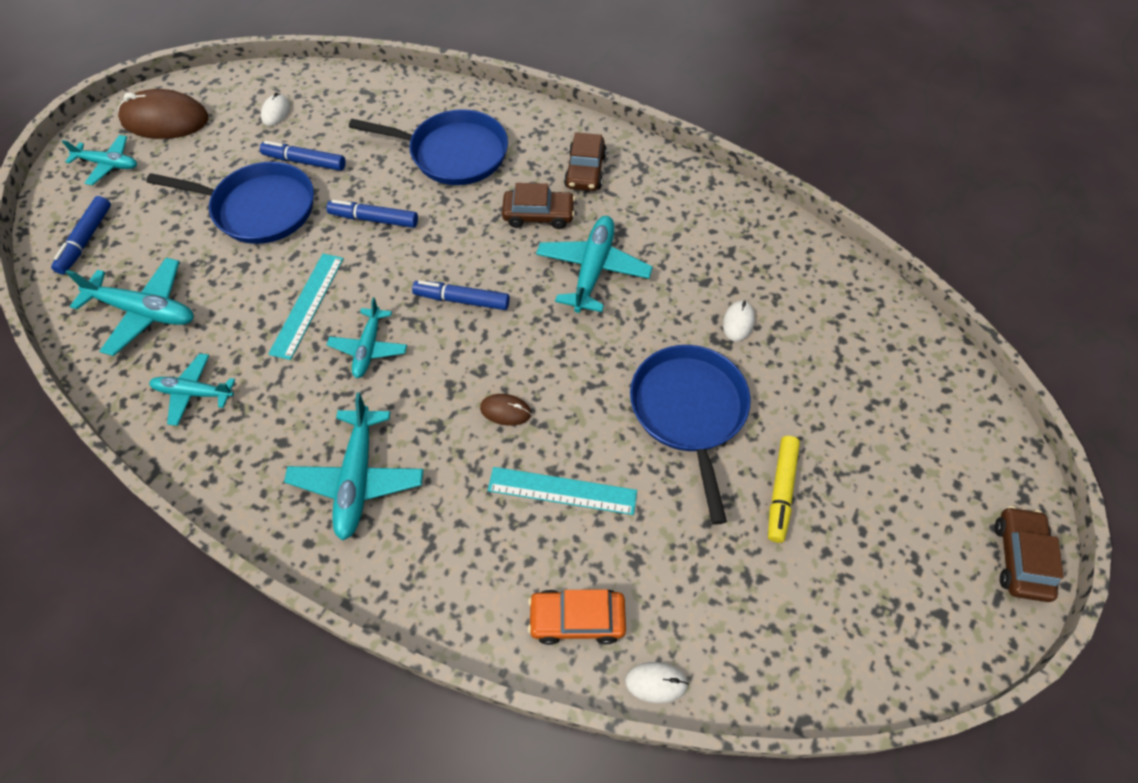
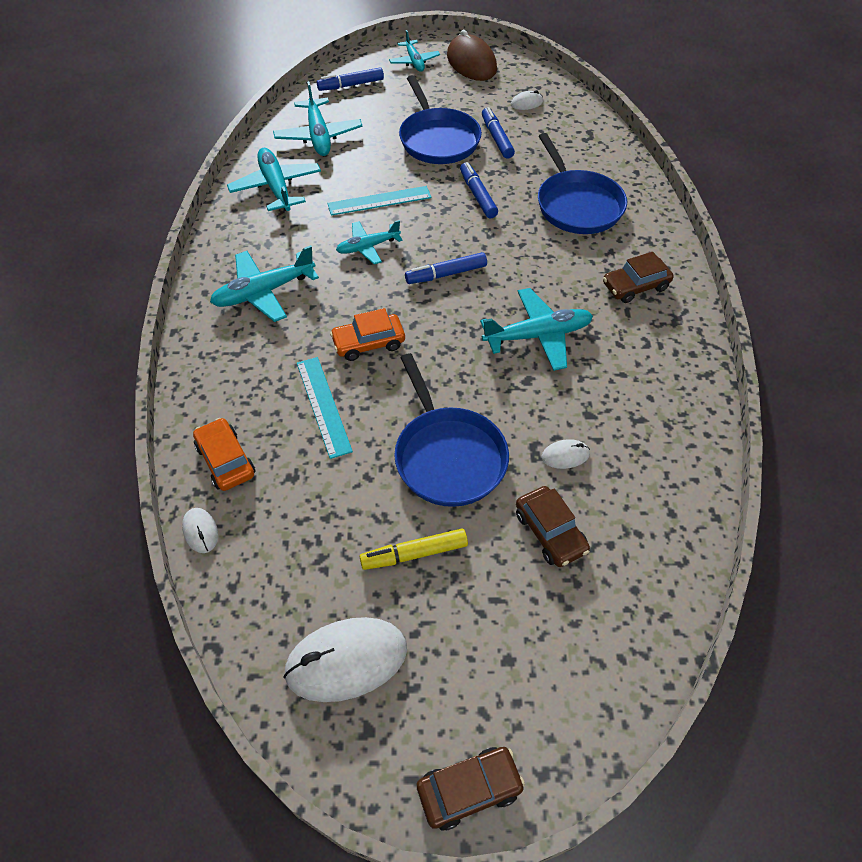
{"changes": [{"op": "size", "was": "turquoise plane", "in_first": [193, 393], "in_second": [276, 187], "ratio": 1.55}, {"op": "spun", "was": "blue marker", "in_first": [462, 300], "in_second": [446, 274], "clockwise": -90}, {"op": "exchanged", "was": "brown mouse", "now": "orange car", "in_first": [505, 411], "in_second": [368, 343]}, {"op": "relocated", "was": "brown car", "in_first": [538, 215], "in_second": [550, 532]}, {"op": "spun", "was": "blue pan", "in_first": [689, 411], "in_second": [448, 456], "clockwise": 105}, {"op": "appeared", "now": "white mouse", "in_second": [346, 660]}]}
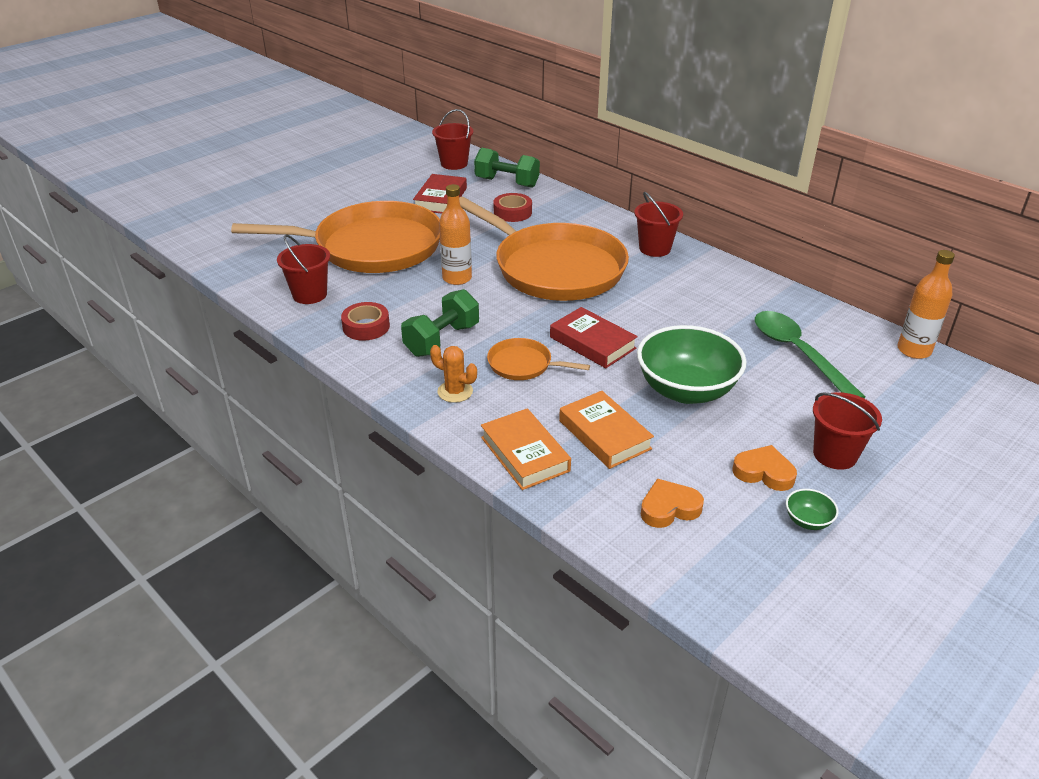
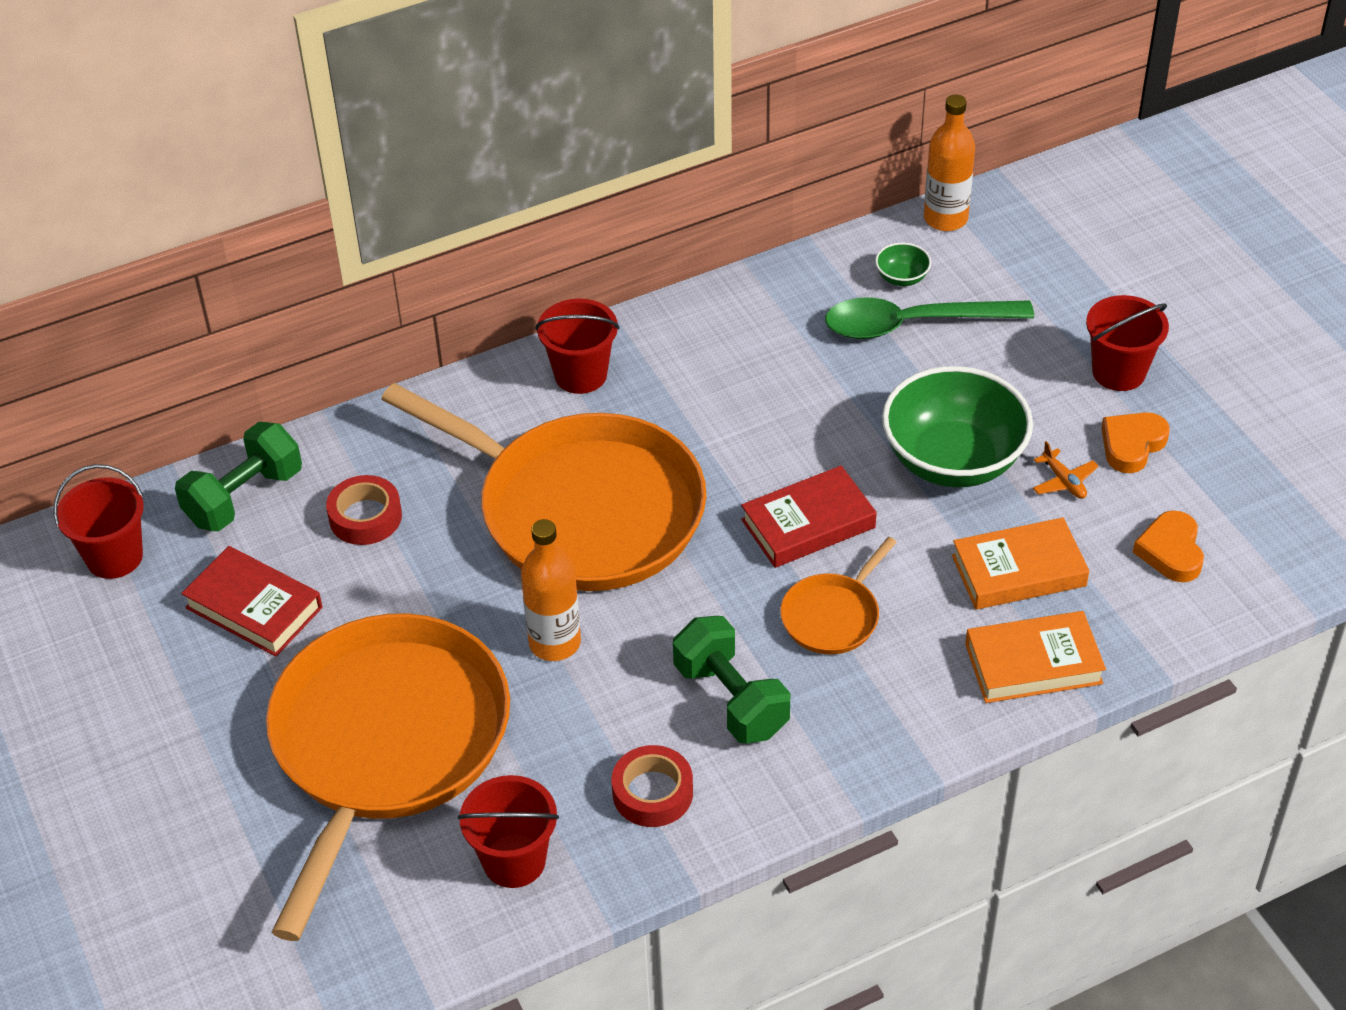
{"changes": [{"op": "missing", "was": "orange cactus", "in_first": [455, 392]}, {"op": "spun", "was": "orange pan", "in_first": [555, 268], "in_second": [582, 510], "clockwise": 60}, {"op": "relocated", "was": "green bowl", "in_first": [807, 521], "in_second": [902, 278]}, {"op": "appeared", "now": "orange plane", "in_second": [1064, 481]}]}
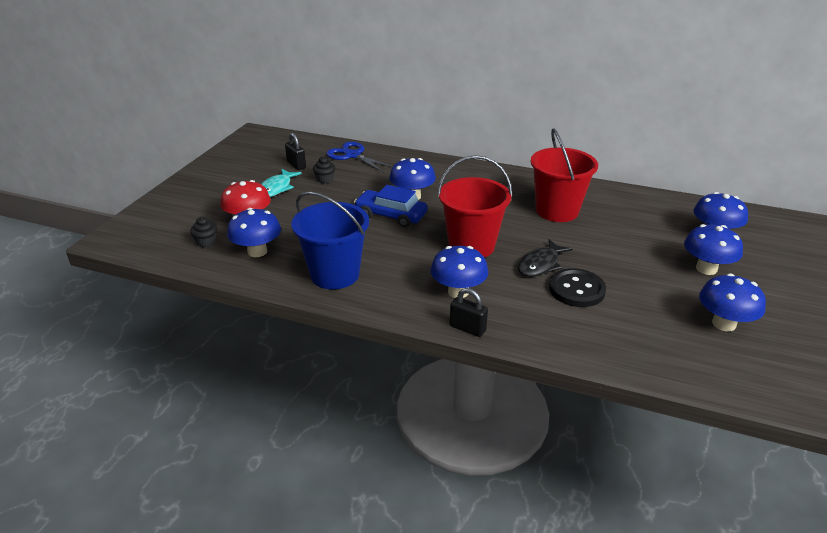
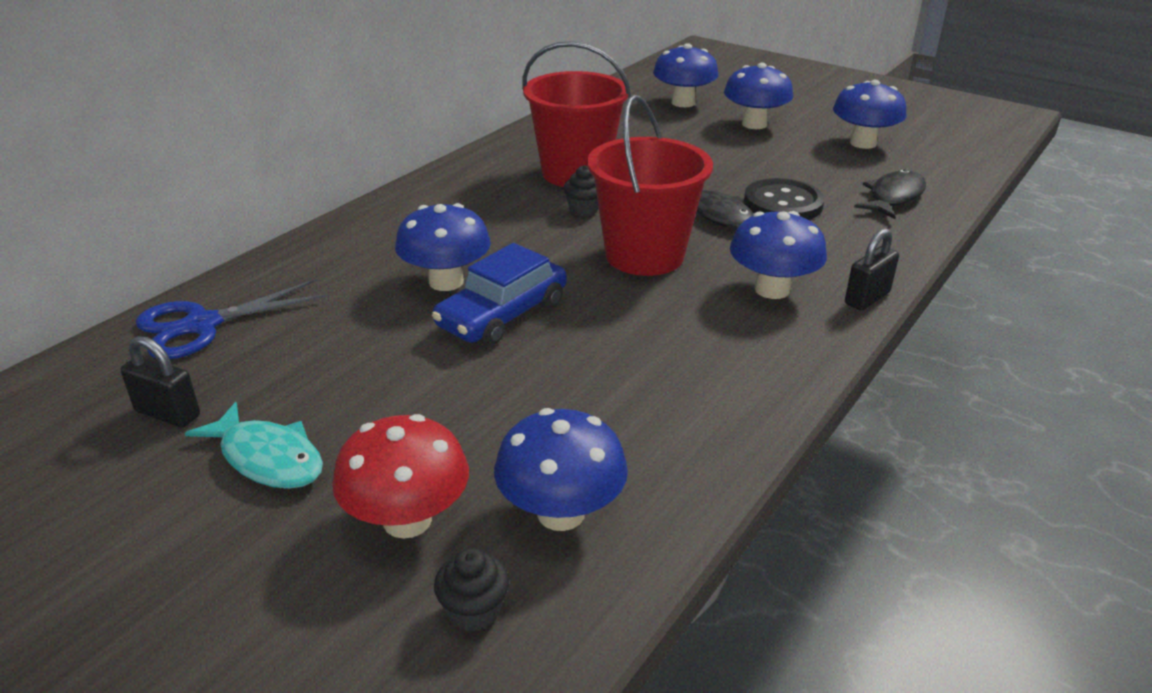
{"changes": [{"op": "spun", "was": "black padlock", "in_first": [296, 165], "in_second": [168, 413], "clockwise": 45}, {"op": "missing", "was": "blue bucket", "in_first": [335, 274]}, {"op": "relocated", "was": "black cupcake", "in_first": [325, 179], "in_second": [584, 209]}, {"op": "appeared", "now": "black fish", "in_second": [893, 197]}]}
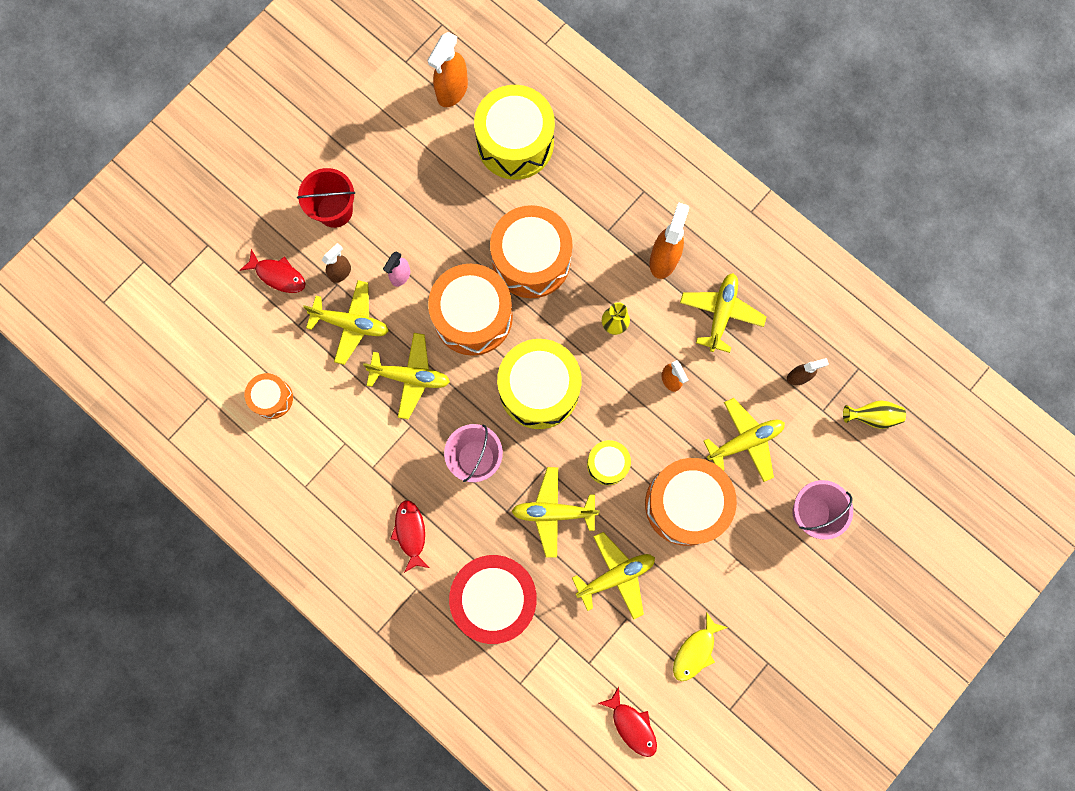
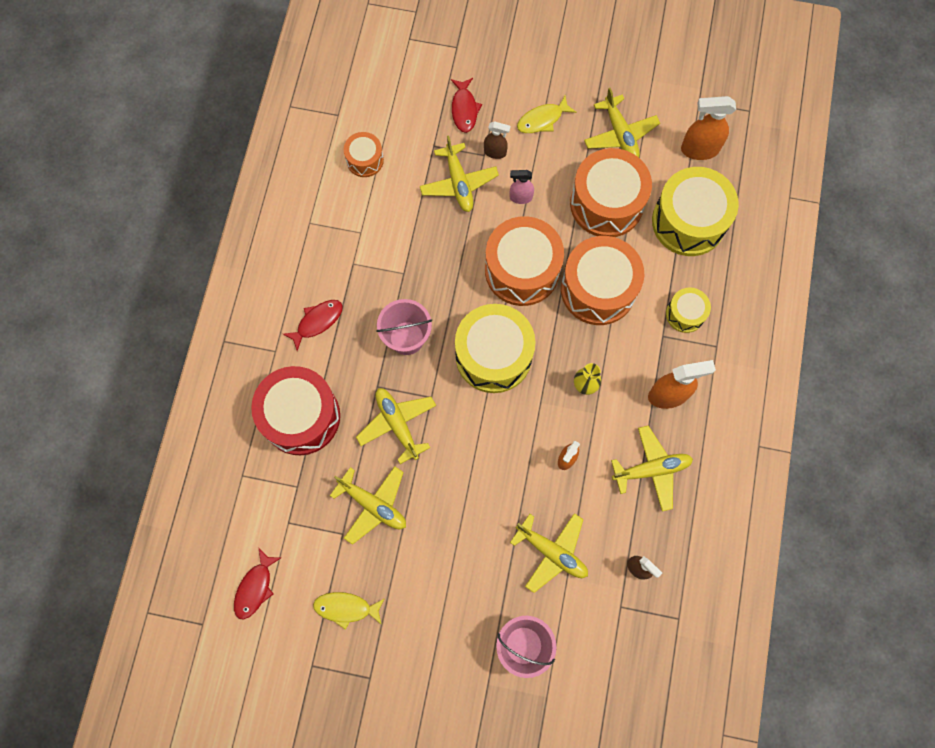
{"changes": [{"op": "exchanged", "was": "red bucket", "now": "yellow fish", "in_first": [334, 210], "in_second": [542, 119]}, {"op": "relocated", "was": "yellow plane", "in_first": [410, 377], "in_second": [620, 134]}, {"op": "relocated", "was": "yellow drum", "in_first": [607, 464], "in_second": [685, 314]}, {"op": "relocated", "was": "orange drum", "in_first": [686, 504], "in_second": [606, 203]}, {"op": "missing", "was": "yellow vase", "in_first": [872, 416]}]}
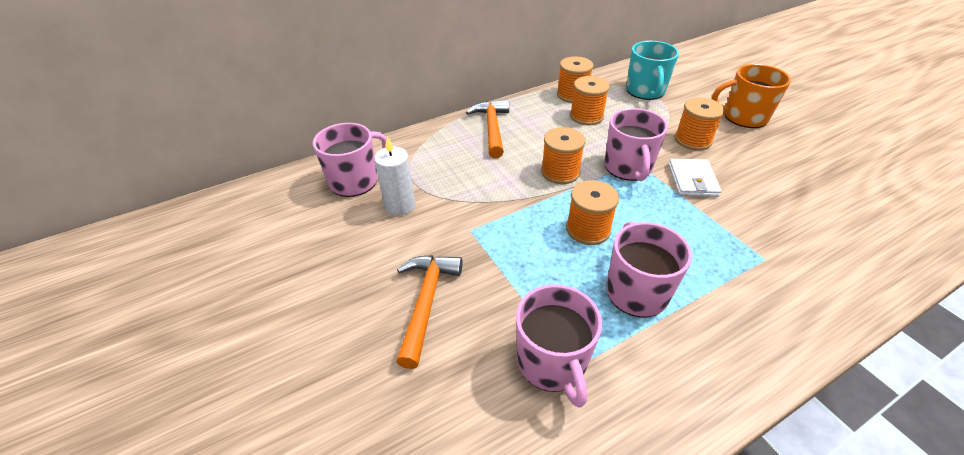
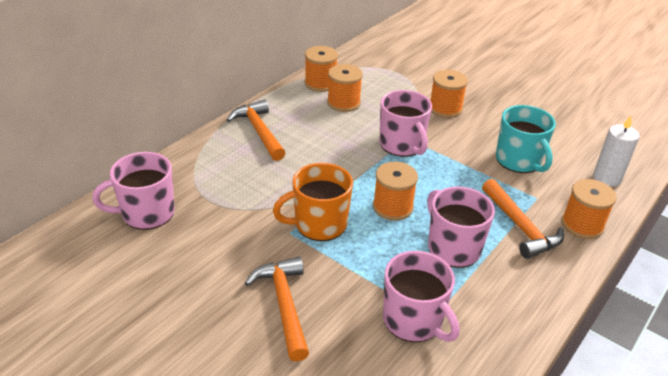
{"changes": [{"op": "spun", "was": "pink mug", "in_first": [355, 181], "in_second": [146, 213], "clockwise": -135}, {"op": "relocated", "was": "white candle", "in_first": [400, 206], "in_second": [607, 178]}, {"op": "relocated", "was": "orange spool", "in_first": [560, 172], "in_second": [582, 225]}, {"op": "relocated", "was": "turquoise mug", "in_first": [645, 91], "in_second": [519, 160]}, {"op": "missing", "was": "white wallet", "in_first": [692, 180]}, {"op": "relocated", "was": "orange mug", "in_first": [744, 117], "in_second": [319, 224]}, {"op": "appeared", "now": "orange hammer", "in_second": [520, 227]}]}
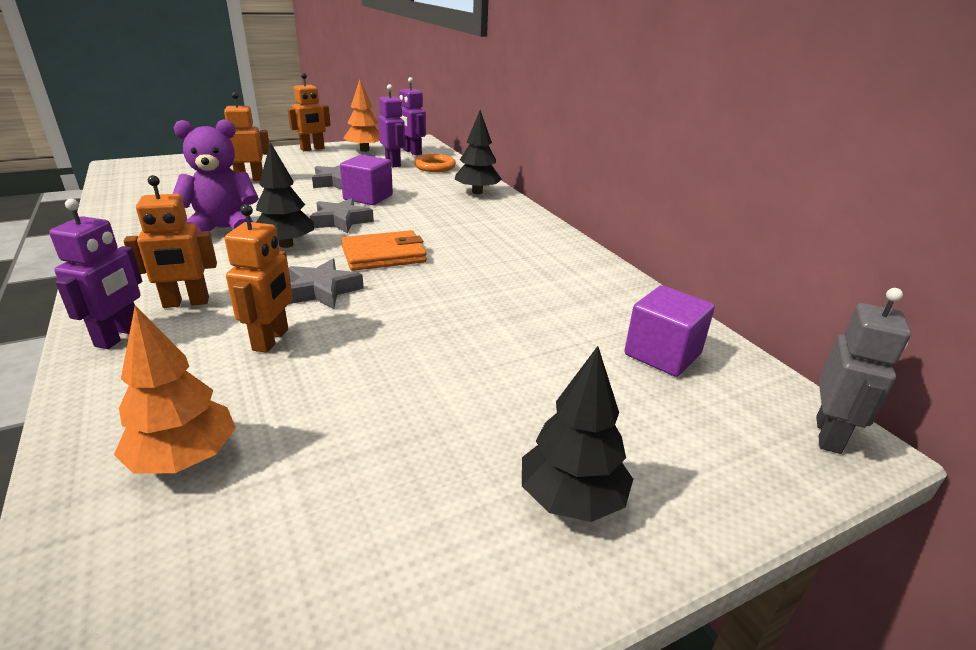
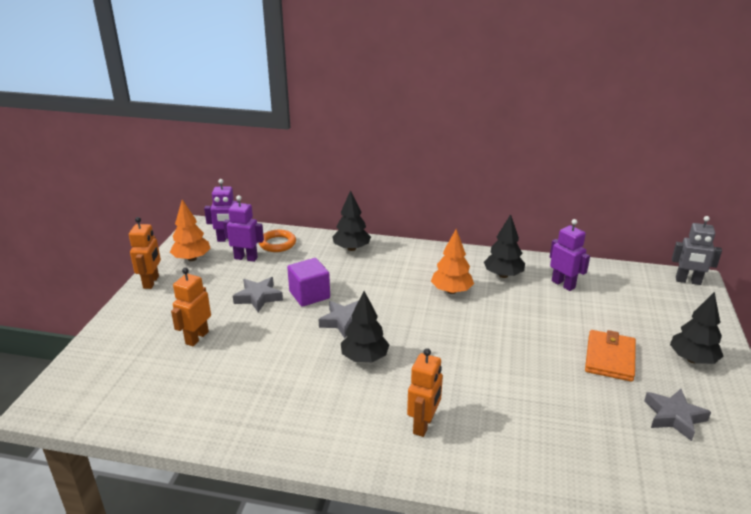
{"changes": [{"op": "relocated", "was": "purple robot", "in_first": [119, 336], "in_second": [563, 284]}, {"op": "relocated", "was": "orange tree", "in_first": [185, 459], "in_second": [451, 291]}, {"op": "missing", "was": "purple teddy bear", "in_first": [224, 229]}, {"op": "missing", "was": "orange robot", "in_first": [271, 340]}, {"op": "relocated", "was": "grey star", "in_first": [322, 290], "in_second": [674, 417]}, {"op": "relocated", "was": "orange wallet", "in_first": [384, 255], "in_second": [609, 358]}, {"op": "missing", "was": "purple cube", "in_first": [662, 354]}, {"op": "spun", "was": "grey robot", "in_first": [829, 435], "in_second": [688, 281], "clockwise": 135}, {"op": "appeared", "now": "black tree", "in_second": [503, 275]}]}
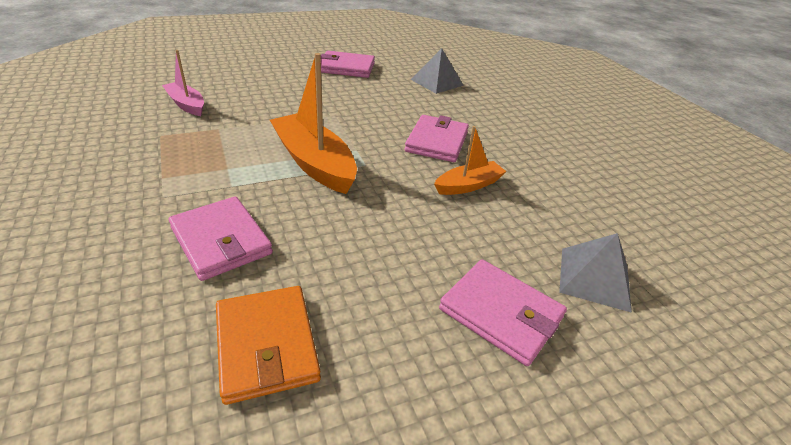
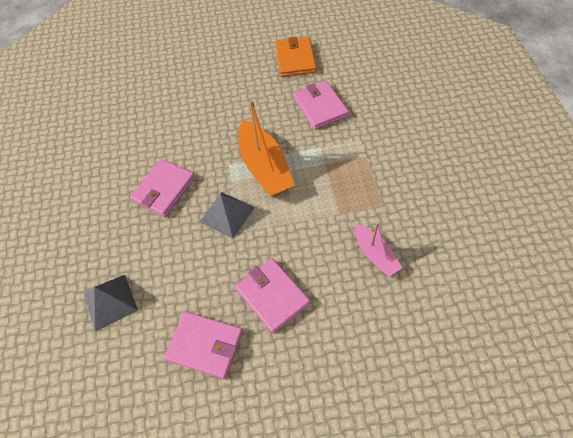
{"changes": [{"op": "missing", "was": "orange boat", "in_first": [468, 185]}, {"op": "relocated", "was": "pink wallet", "in_first": [501, 313], "in_second": [272, 296]}, {"op": "relocated", "was": "grey pyramid", "in_first": [594, 278], "in_second": [227, 214]}]}
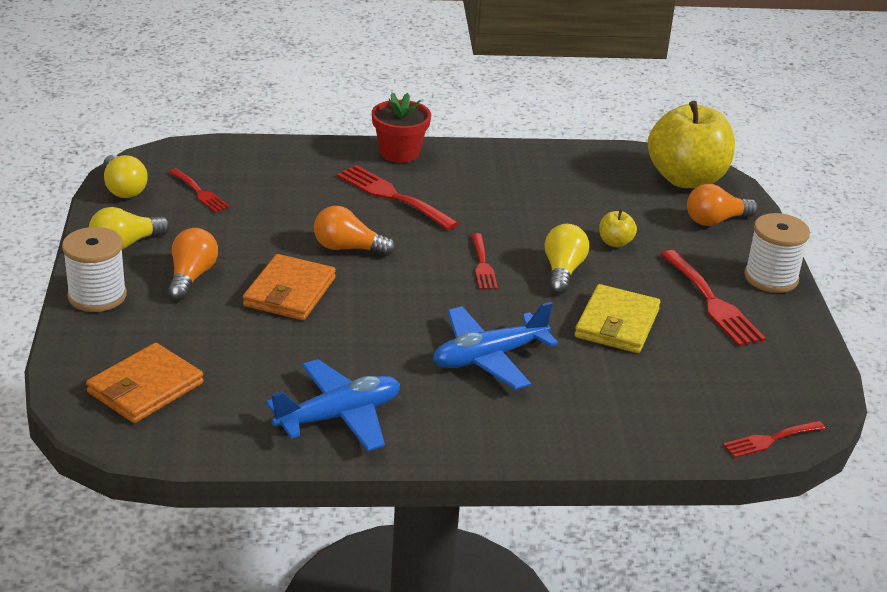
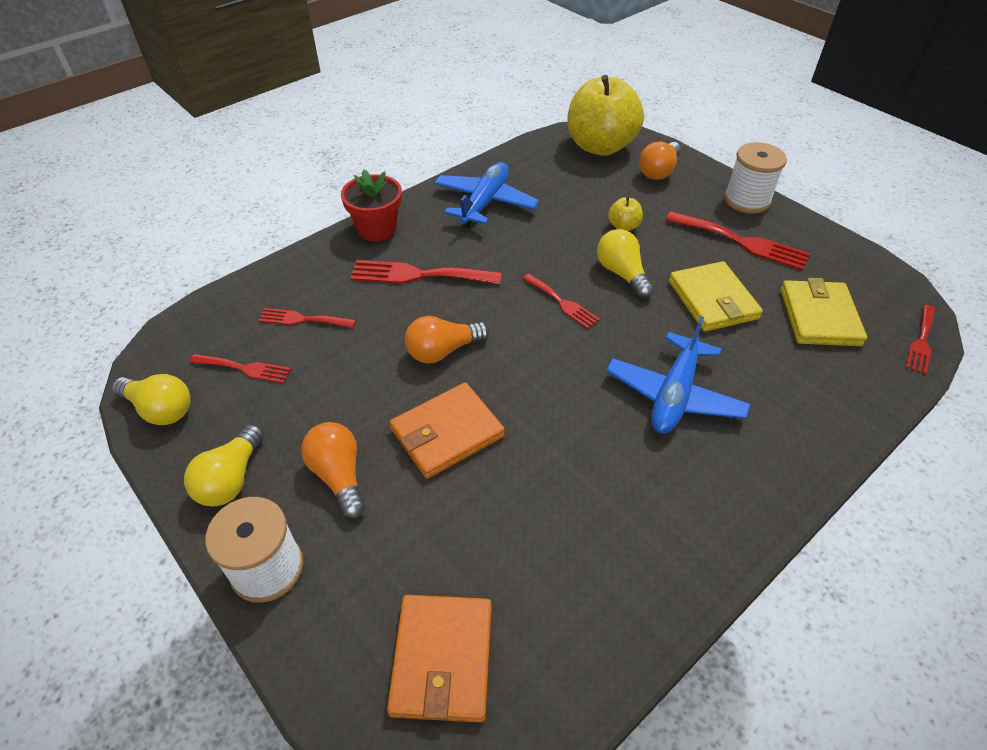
{"changes": [{"op": "spun", "was": "orange wallet", "in_first": [289, 292], "in_second": [447, 433], "clockwise": 75}, {"op": "relocated", "was": "blue plane", "in_first": [339, 416], "in_second": [485, 203]}, {"op": "appeared", "now": "red fork", "in_second": [302, 319]}, {"op": "appeared", "now": "yellow wallet", "in_second": [819, 317]}]}
